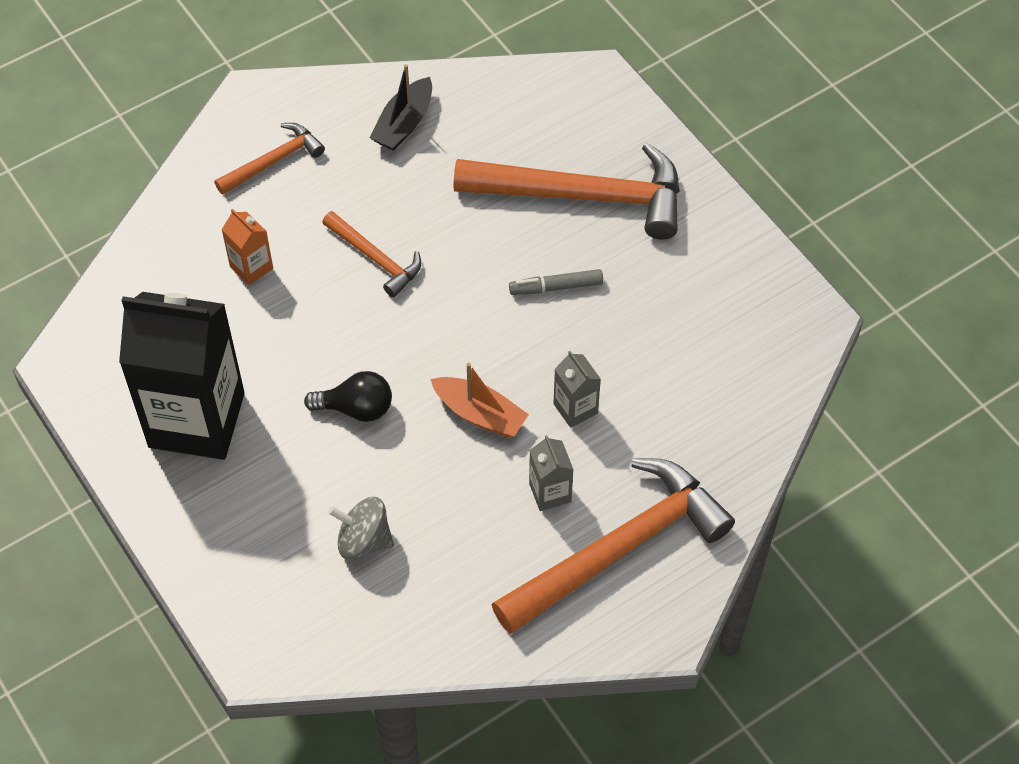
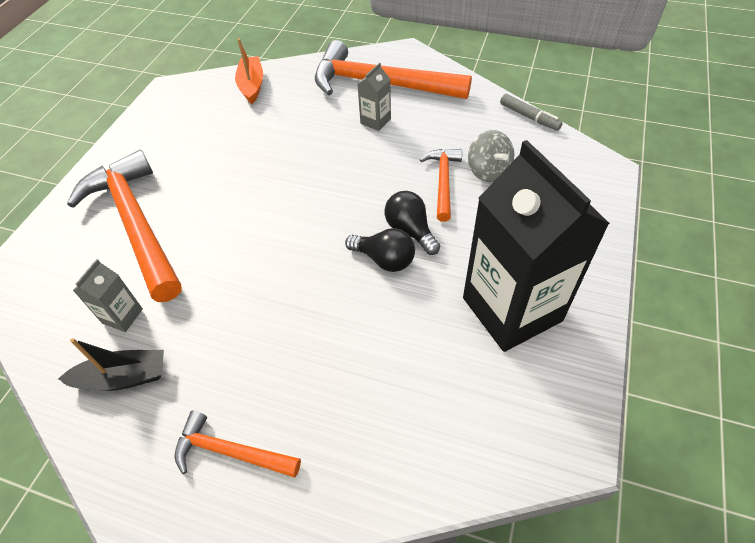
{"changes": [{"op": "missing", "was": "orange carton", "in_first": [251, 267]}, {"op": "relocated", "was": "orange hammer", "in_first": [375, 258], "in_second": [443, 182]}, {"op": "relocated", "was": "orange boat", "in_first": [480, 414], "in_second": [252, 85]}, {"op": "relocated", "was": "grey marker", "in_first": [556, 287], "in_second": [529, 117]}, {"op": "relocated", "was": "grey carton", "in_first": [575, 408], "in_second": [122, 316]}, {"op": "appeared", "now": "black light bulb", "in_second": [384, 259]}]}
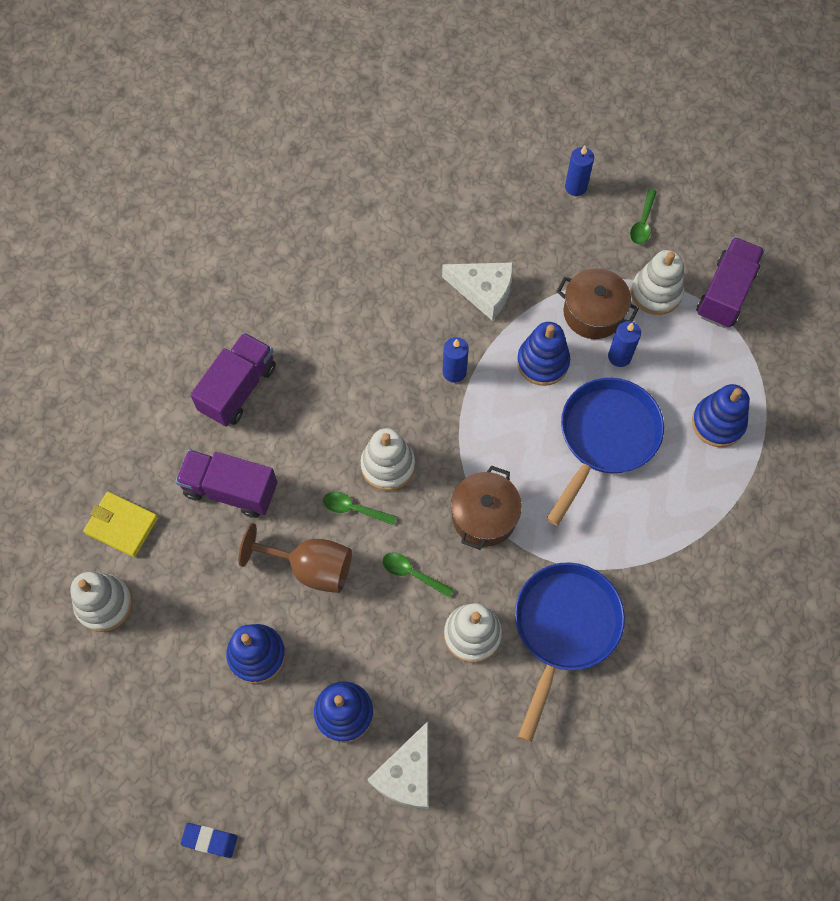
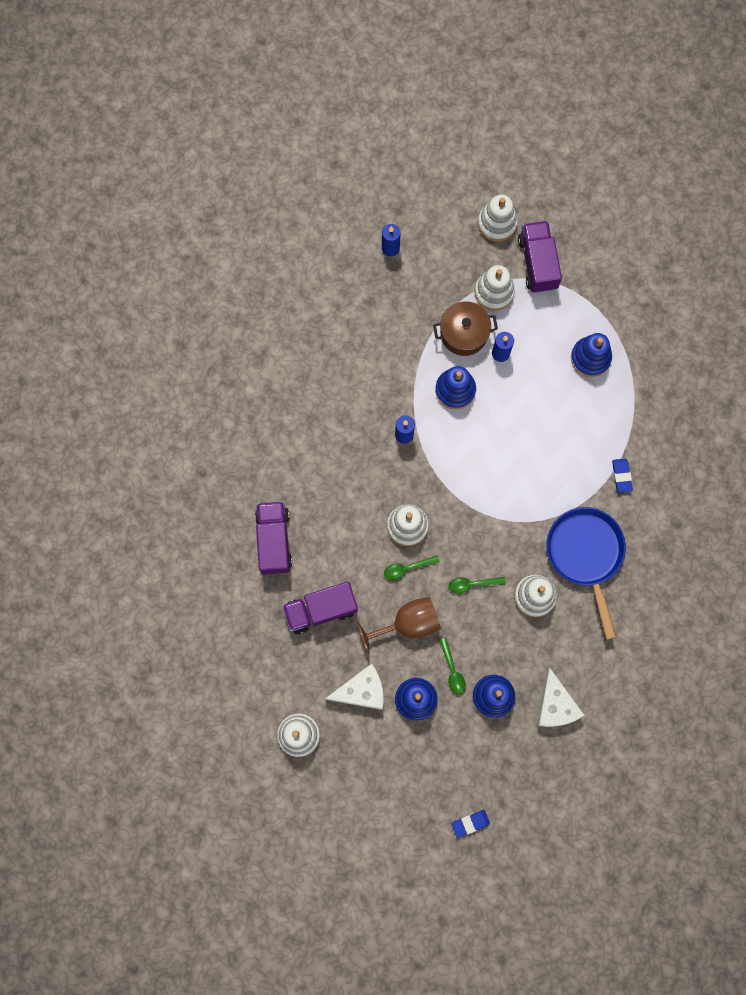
{"changes": [{"op": "missing", "was": "yellow wallet", "in_first": [122, 525]}, {"op": "relocated", "was": "white cheese", "in_first": [483, 291], "in_second": [361, 690]}, {"op": "missing", "was": "brown pot", "in_first": [484, 516]}, {"op": "missing", "was": "blue pan", "in_first": [605, 437]}, {"op": "relocated", "was": "green spoon", "in_first": [643, 223], "in_second": [452, 670]}, {"op": "appeared", "now": "white stacking toy", "in_second": [497, 223]}, {"op": "appeared", "now": "blue eraser", "in_second": [621, 476]}]}
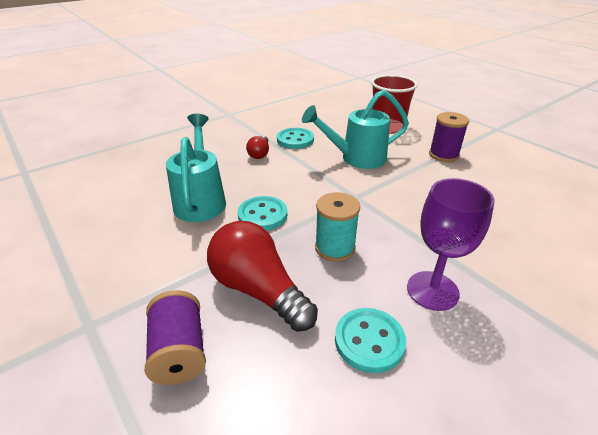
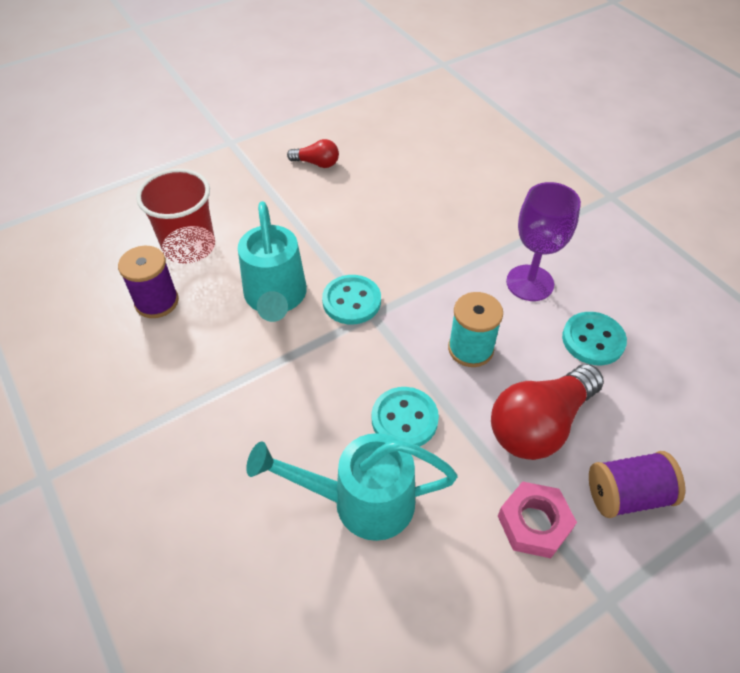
{"changes": [{"op": "relocated", "was": "red light bulb", "in_first": [259, 154], "in_second": [317, 163]}, {"op": "relocated", "was": "turquoise button", "in_first": [295, 140], "in_second": [351, 301]}, {"op": "relocated", "was": "purple spool", "in_first": [443, 155], "in_second": [157, 302]}, {"op": "appeared", "now": "pink nut", "in_second": [534, 523]}]}
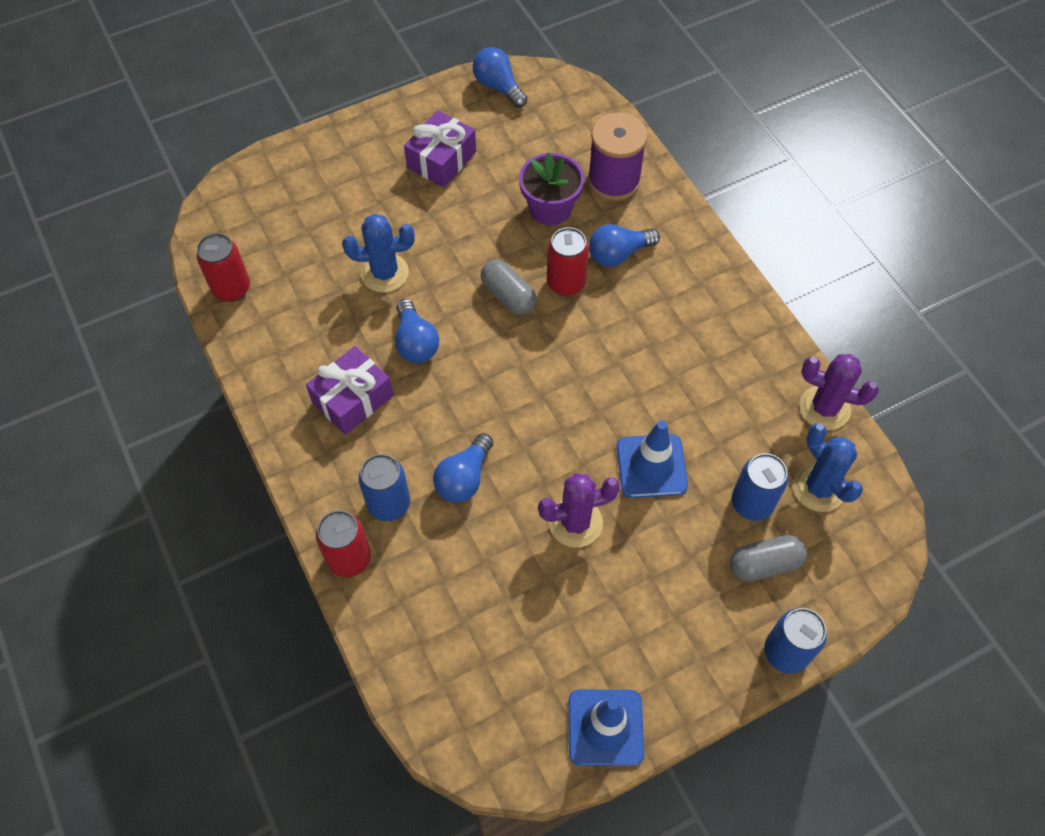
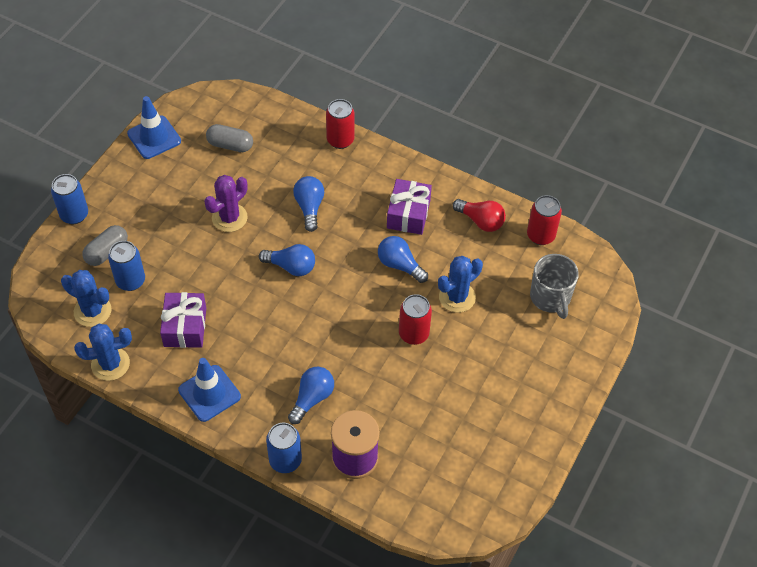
{"changes": [{"op": "relocated", "was": "blue can", "in_first": [389, 504], "in_second": [285, 460]}, {"op": "relocated", "was": "purple gift", "in_first": [441, 160], "in_second": [185, 327]}, {"op": "relocated", "was": "blue light bulb", "in_first": [498, 87], "in_second": [291, 267]}, {"op": "relocated", "was": "grey capsule", "in_first": [508, 296], "in_second": [230, 145]}, {"op": "missing", "was": "purple flower pot", "in_first": [550, 208]}, {"op": "relocated", "was": "red can", "in_first": [566, 283], "in_second": [413, 334]}, {"op": "relocated", "was": "blue traffic cone", "in_first": [651, 466], "in_second": [209, 393]}, {"op": "colour", "was": "purple cactus", "now": "blue cactus", "in_first": [824, 408], "in_second": [110, 364]}, {"op": "appeared", "now": "red light bulb", "in_second": [481, 221]}, {"op": "appeared", "now": "grey mug", "in_second": [550, 297]}]}
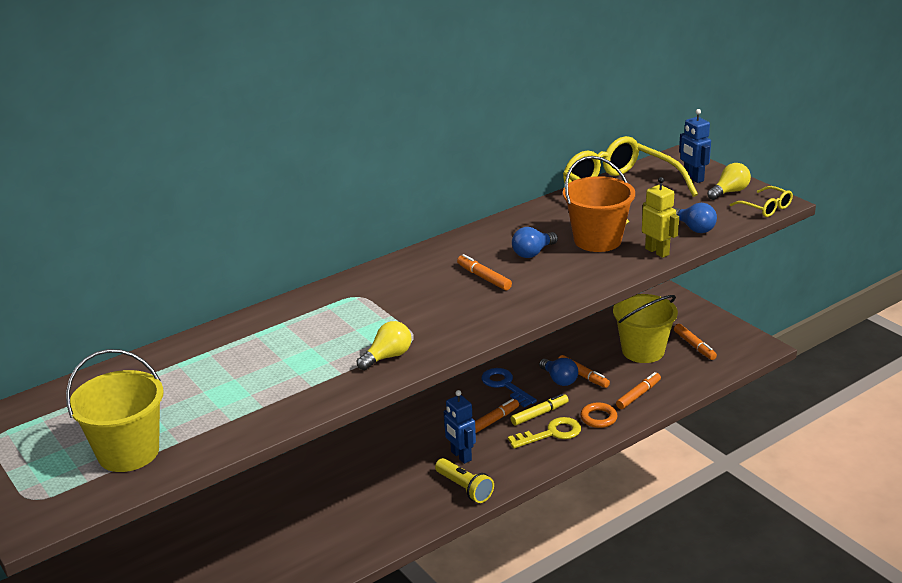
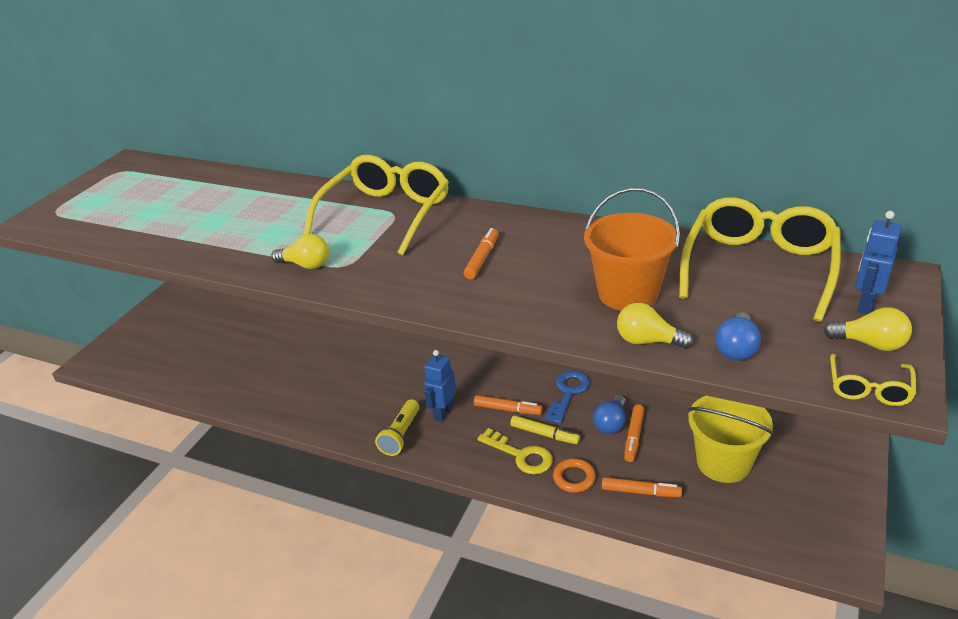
{"changes": [{"op": "missing", "was": "yellow bucket", "in_first": [128, 452]}, {"op": "missing", "was": "blue light bulb", "in_first": [533, 253]}, {"op": "exchanged", "was": "yellow robot", "now": "yellow light bulb", "in_first": [657, 251], "in_second": [648, 341]}, {"op": "missing", "was": "orange marker", "in_first": [694, 346]}, {"op": "appeared", "now": "yellow glasses", "in_second": [386, 214]}]}
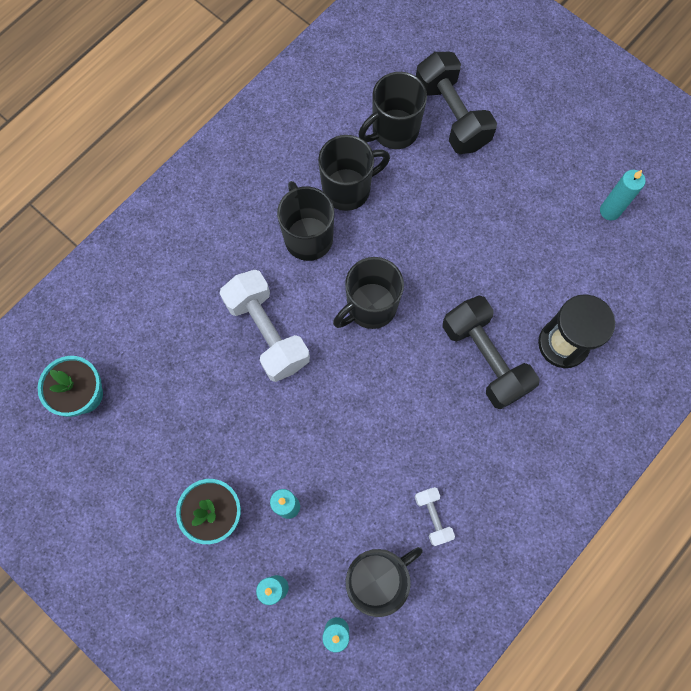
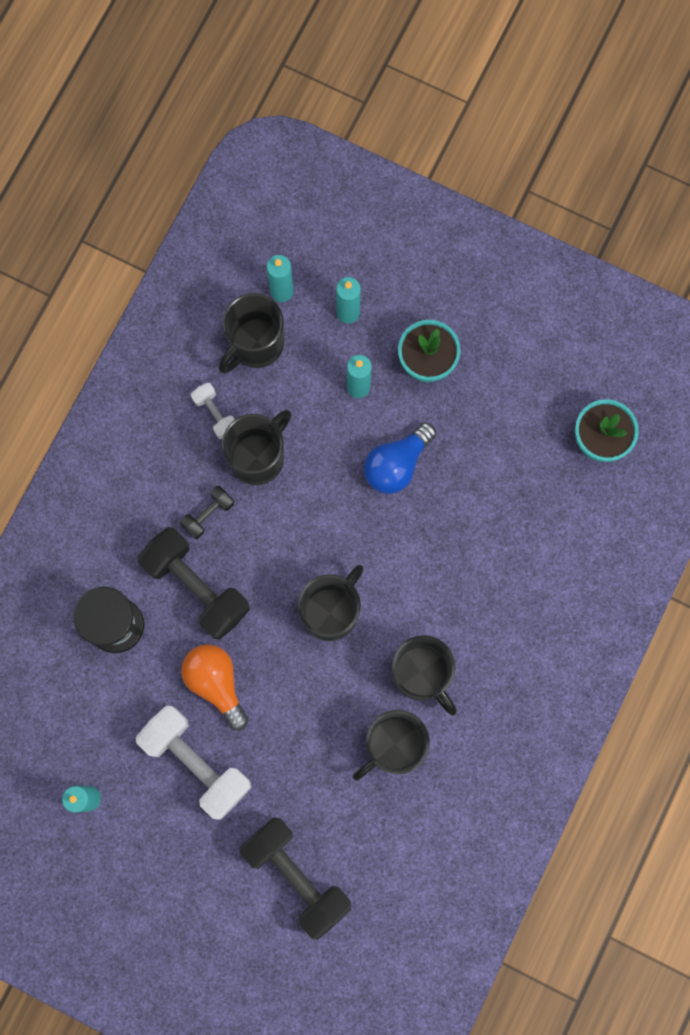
{"changes": [{"op": "relocated", "was": "white dumbbell", "in_first": [267, 332], "in_second": [196, 762]}, {"op": "relocated", "was": "black mug", "in_first": [394, 130], "in_second": [258, 457]}, {"op": "appeared", "now": "black dumbbell", "in_second": [208, 514]}, {"op": "appeared", "now": "orange light bulb", "in_second": [216, 683]}, {"op": "appeared", "now": "blue light bulb", "in_second": [396, 464]}]}
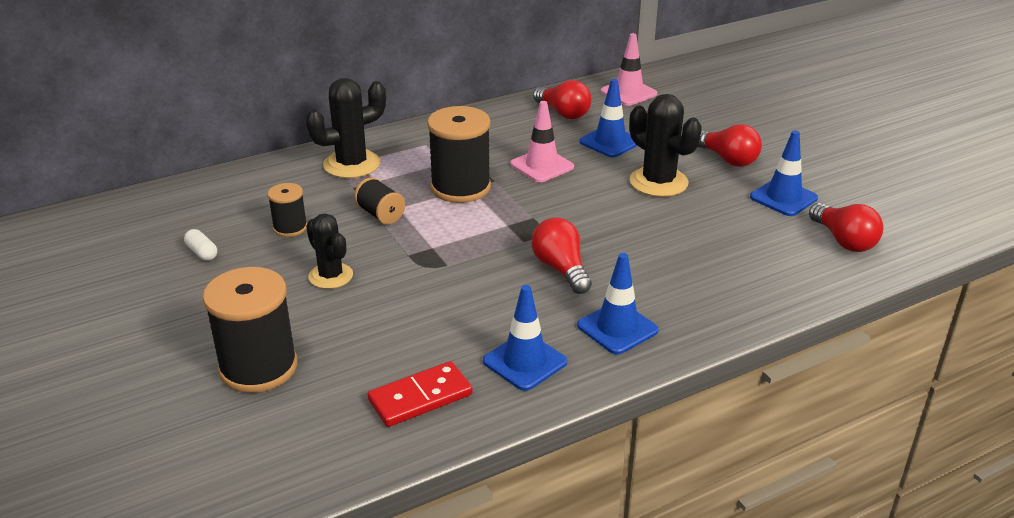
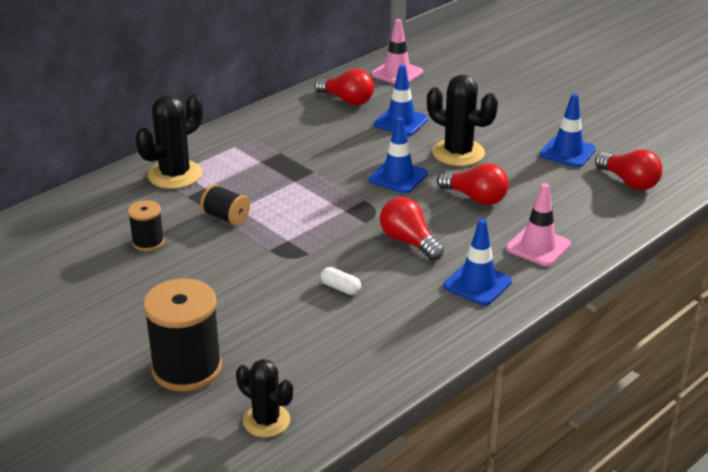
{"changes": [{"op": "relocated", "was": "white capsule", "in_first": [202, 252], "in_second": [340, 288]}, {"op": "relocated", "was": "black cactus", "in_first": [330, 276], "in_second": [266, 421]}, {"op": "missing", "was": "red domino", "in_first": [420, 397]}, {"op": "missing", "was": "black spool", "in_first": [460, 187]}, {"op": "relocated", "was": "blue traffic cone", "in_first": [525, 362], "in_second": [398, 177]}, {"op": "relocated", "was": "pink traffic cone", "in_first": [542, 166], "in_second": [538, 246]}, {"op": "relocated", "was": "red light bulb", "in_first": [727, 159], "in_second": [476, 198]}]}
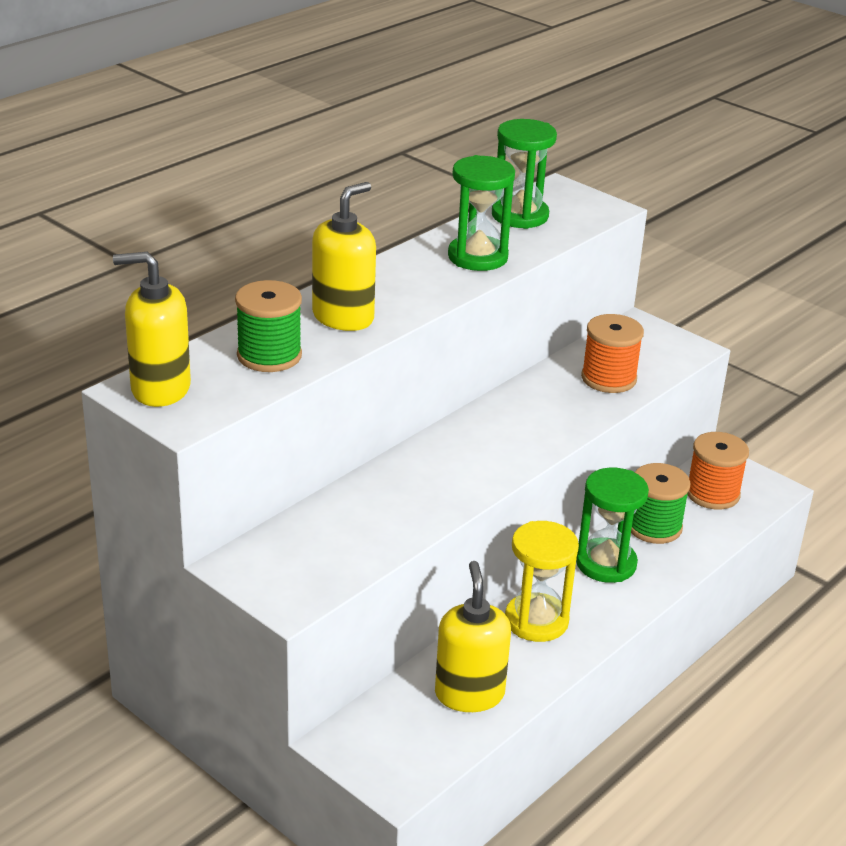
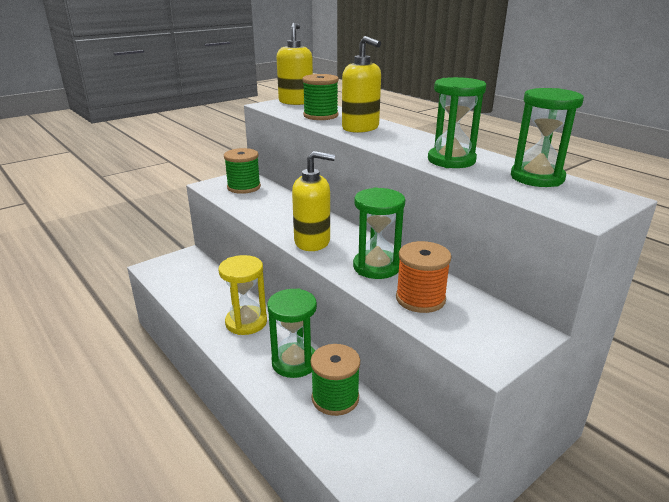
{"changes": [{"op": "relocated", "was": "yellow soap dispenser", "in_first": [469, 694], "in_second": [312, 242]}, {"op": "missing", "was": "orange spool", "in_first": [712, 493]}, {"op": "appeared", "now": "green spool", "in_second": [244, 187]}, {"op": "appeared", "now": "green hourglass", "in_second": [376, 267]}]}
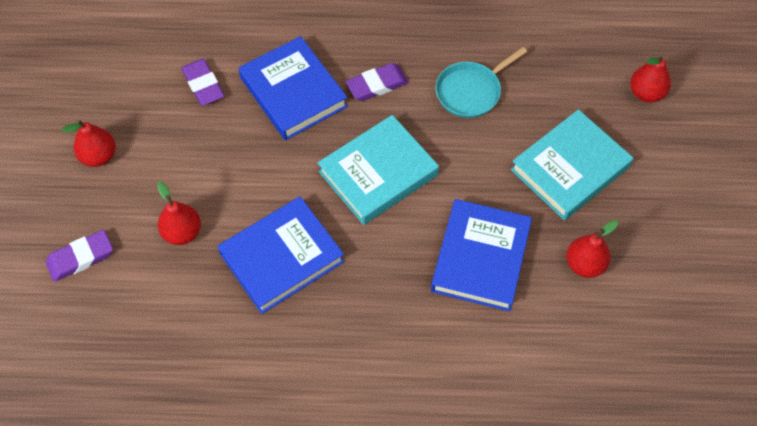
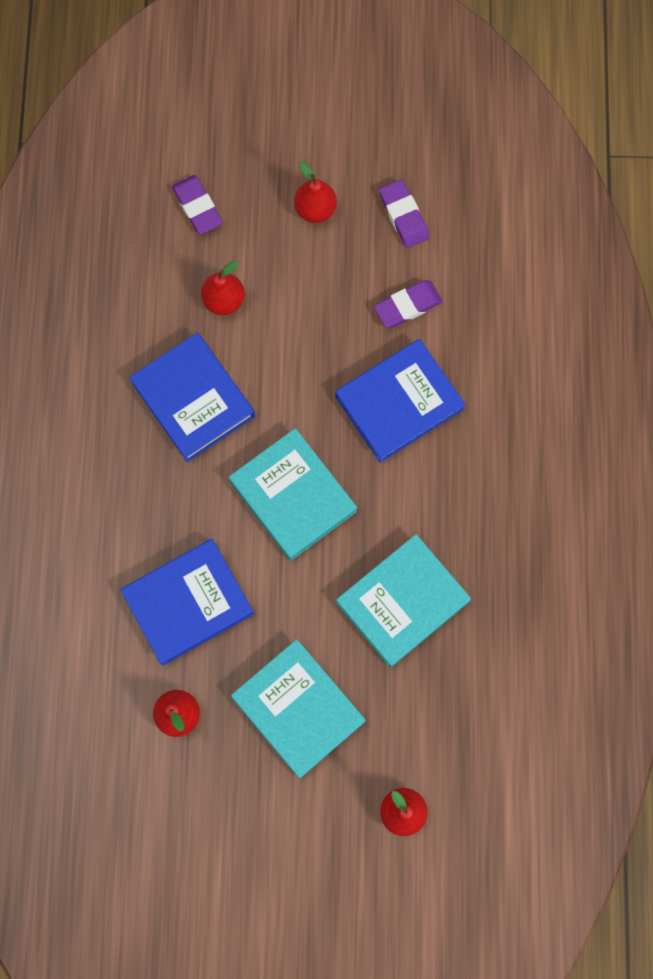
{"changes": [{"op": "relocated", "was": "purple eraser", "in_first": [377, 85], "in_second": [403, 216]}, {"op": "spun", "was": "blue book", "in_first": [481, 258], "in_second": [188, 603], "clockwise": -45}, {"op": "exchanged", "was": "turquoise pan", "now": "turquoise book", "in_first": [470, 91], "in_second": [402, 602]}]}
